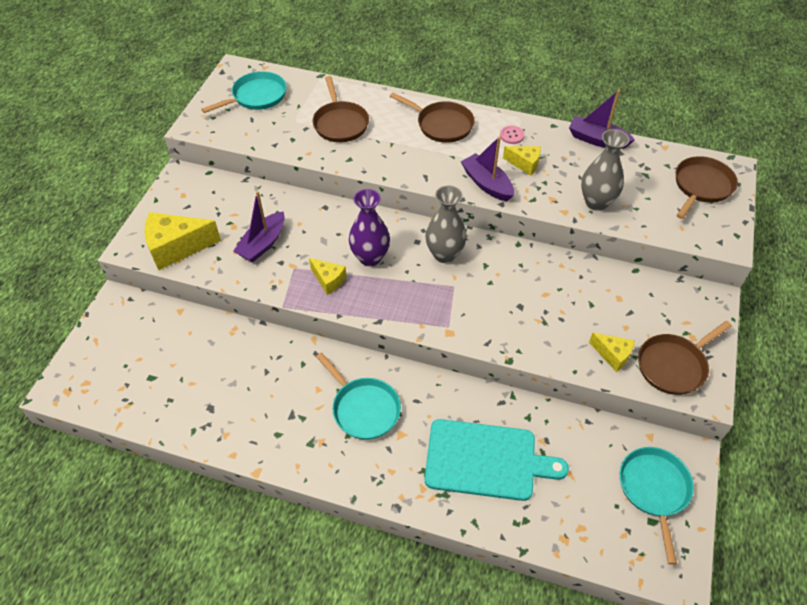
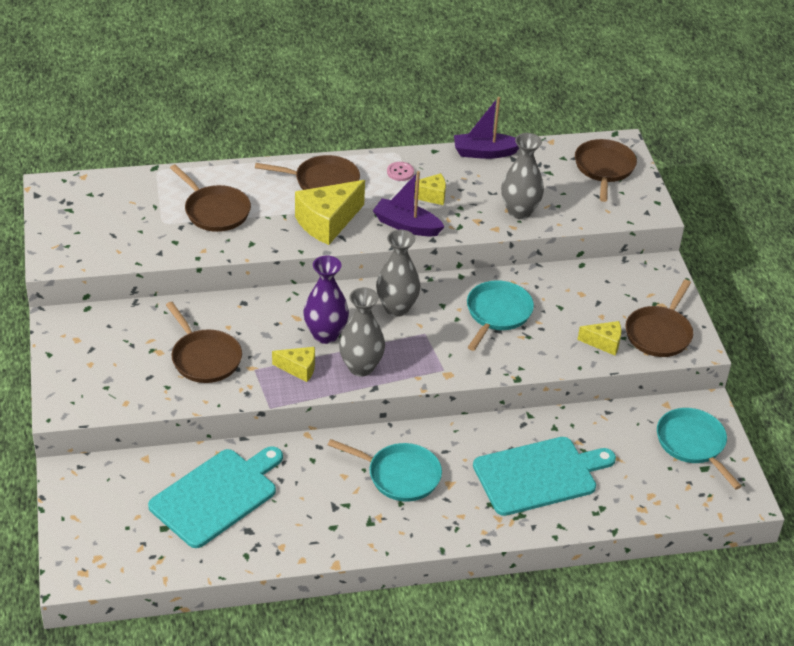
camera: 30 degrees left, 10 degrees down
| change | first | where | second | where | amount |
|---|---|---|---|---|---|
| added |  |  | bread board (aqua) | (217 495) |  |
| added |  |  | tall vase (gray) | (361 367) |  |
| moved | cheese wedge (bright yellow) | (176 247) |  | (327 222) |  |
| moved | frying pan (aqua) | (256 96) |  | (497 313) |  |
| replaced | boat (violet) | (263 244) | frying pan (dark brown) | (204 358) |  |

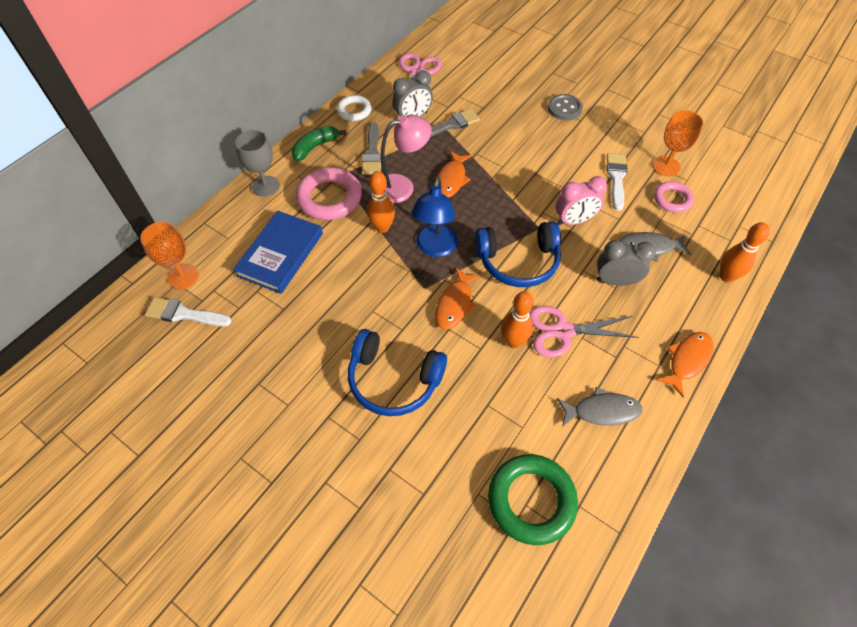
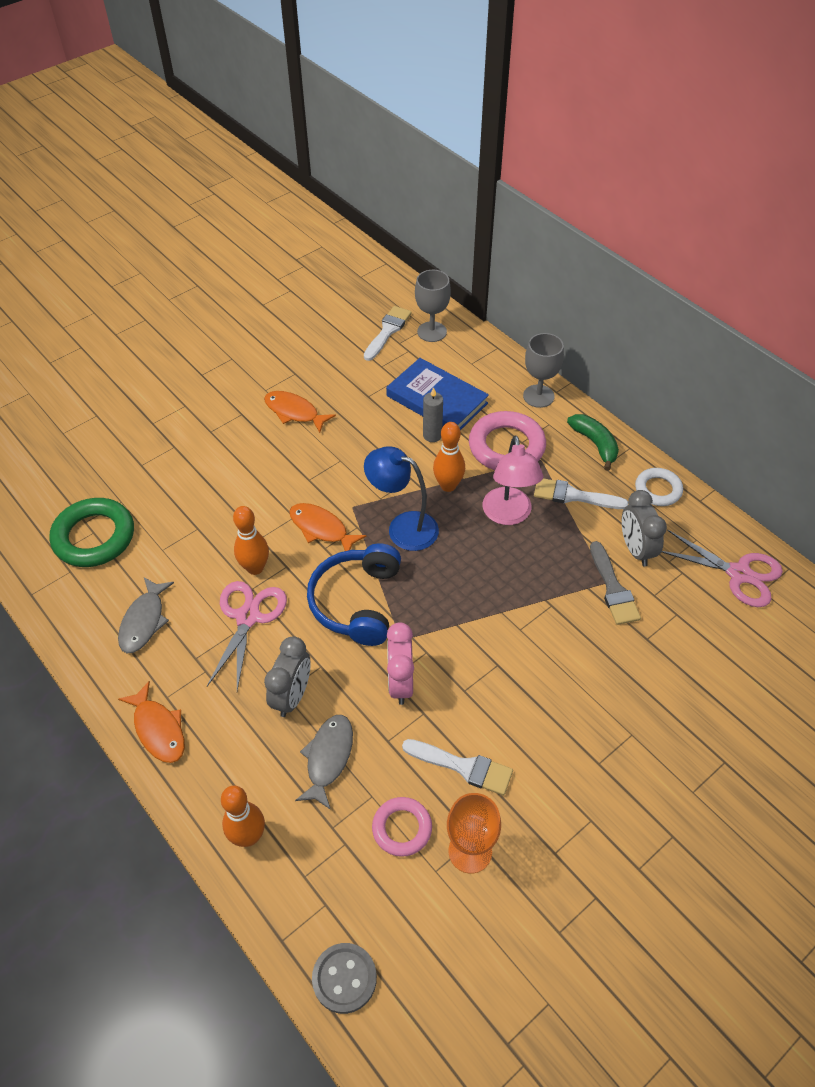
camera: 105 degrees right, 5 degrees down
| change | first | where | second | where | amount |
|---|---|---|---|---|---|
| removed | headphones (royal blue) | (394 379) |  |  |  |
| added |  |  | wax candle (gray) | (432 435) |  |
| moved | fish (orange-coloured) | (451 179) |  | (294 412) |  |
| moved | sewing button (gray) | (564 108) |  | (344 978) |  |
| recoloured | chalice (orange-coloured) | (183 276) | chalice (gray) | (432 332) |  |
| recoloured | paint brush (gray) | (372 153) | paint brush (pure white) | (573 496) |  |

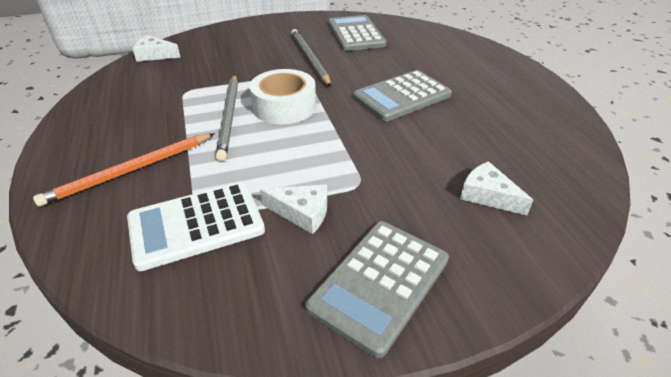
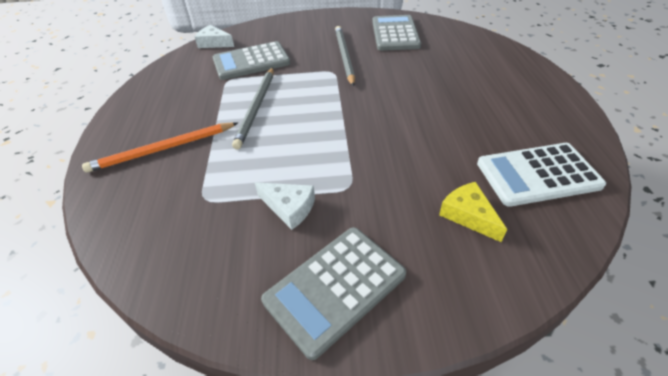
camera: 15 degrees right, 5 degrees up
| change | first | where | second | where | amount |
|---|---|---|---|---|---|
| removed | tape (pure white) | (284 106) |  |  |  |
| moved | calculator (pure white) | (196 225) |  | (537 174) |  |
| moved | calculator (gray) | (401 96) |  | (251 61) |  |
| recoloured | cheese wedge (pure white) | (488 195) | cheese wedge (bright yellow) | (468 215) |  |

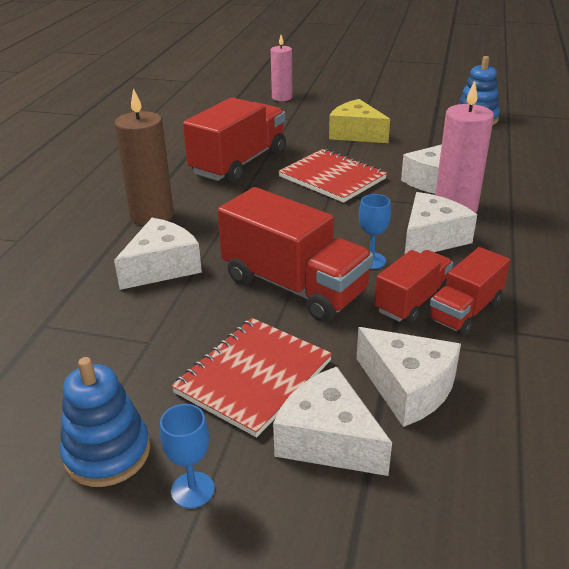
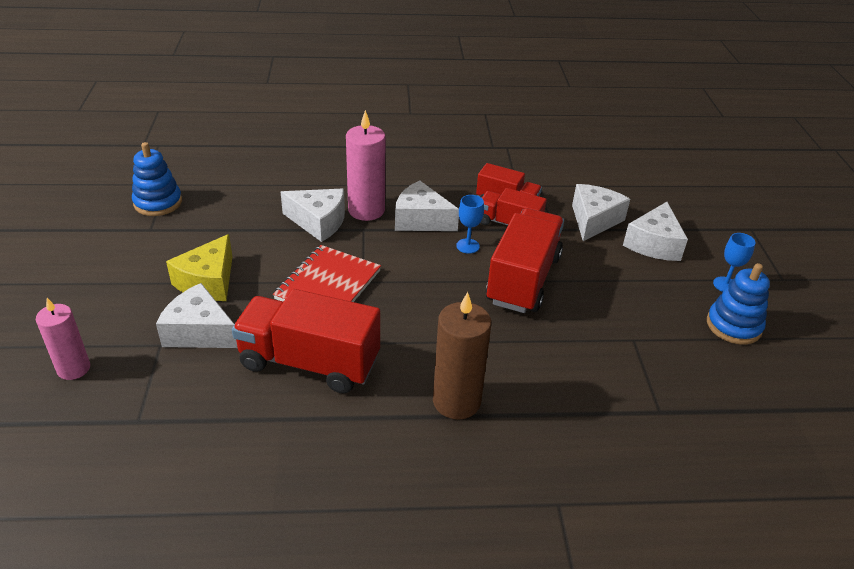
camera: 110 degrees left, 5 degrees up
| change | first | where | second | where | amount |
|---|---|---|---|---|---|
| removed | notebook (crimson) | (254 377) |  |  |  |
| moved | cheese wedge (pure white) | (162 267) |  | (199 332) |  |

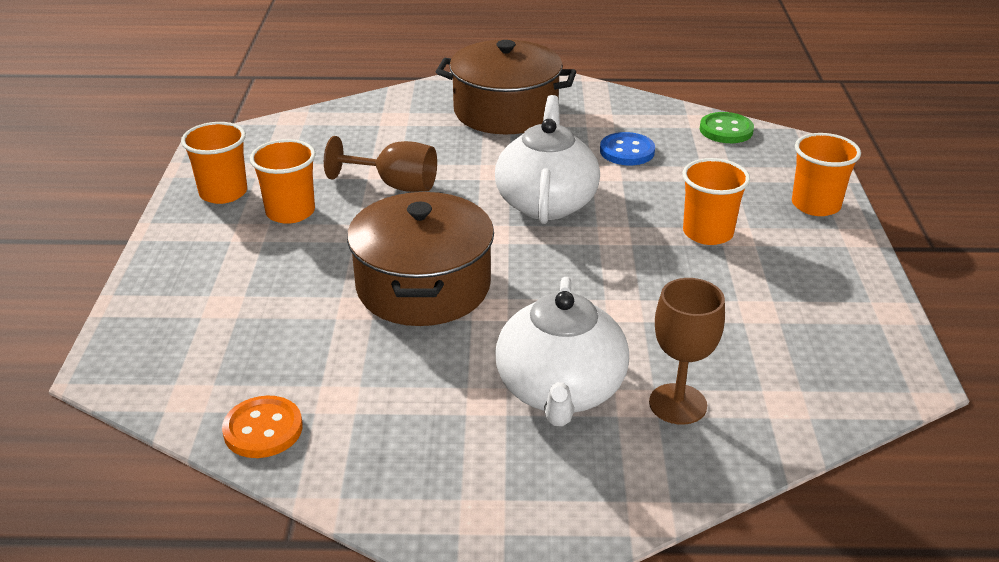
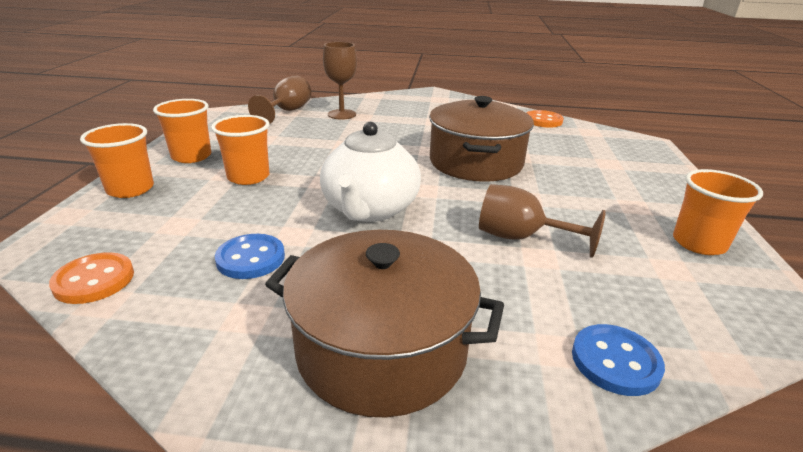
camera: 175 degrees left, 5 degrees down
| change | first | where | second | where | amount |
|---|---|---|---|---|---|
| removed | teapot (pure white) | (560 391) |  |  |  |
| added |  |  | chalice (dark brown) | (287 111) |  |
| added |  |  | sewing button (royal blue) | (615 361) |  |
| moved | beaker (orange-coloured) | (290 212) |  | (191 156) |  |
| recoloured | sewing button (leaf-green) | (726 130) | sewing button (orange-coloured) | (94 280) |  |

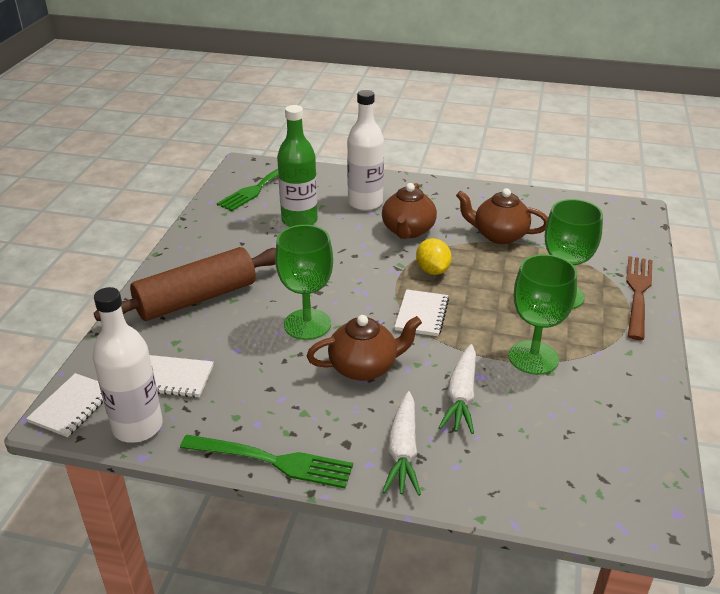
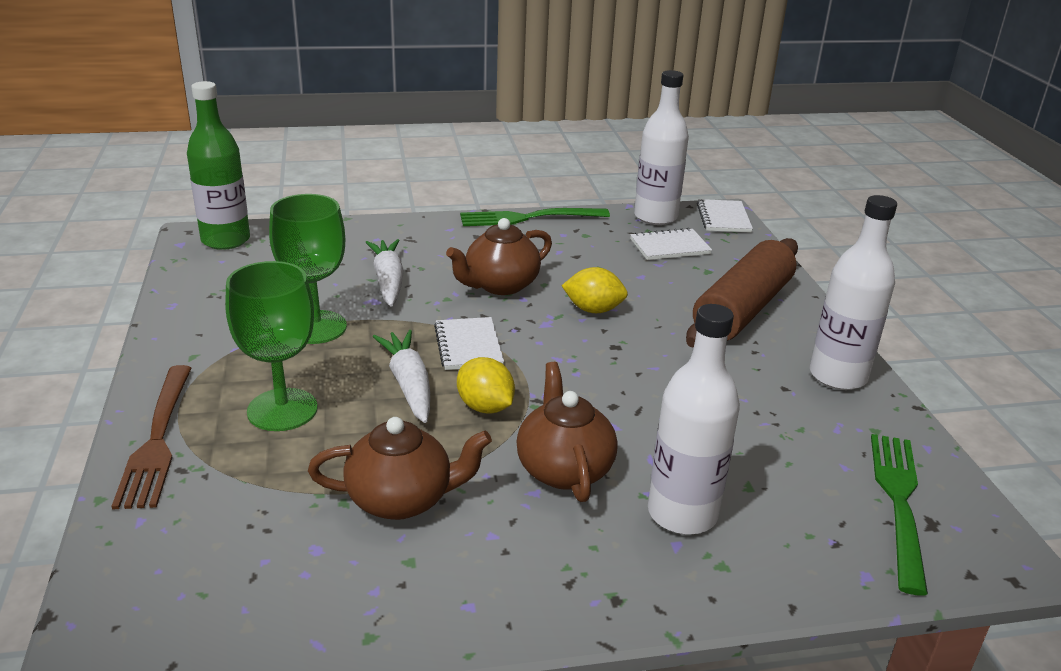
camera: 155 degrees right, 5 degrees down
| change | first | where | second | where | amount |
|---|---|---|---|---|---|
| added |  |  | drink bottle (pure white) | (838 376) |  |
| moved | drink bottle (leaf-green) | (299 220) |  | (226 240) |  |
| moved | toy carrot (pure white) | (403 451) |  | (408 385) |  |
| replaced | chalice (leaf-green) | (307 324) | lemon (bright yellow) | (593 310) |  |

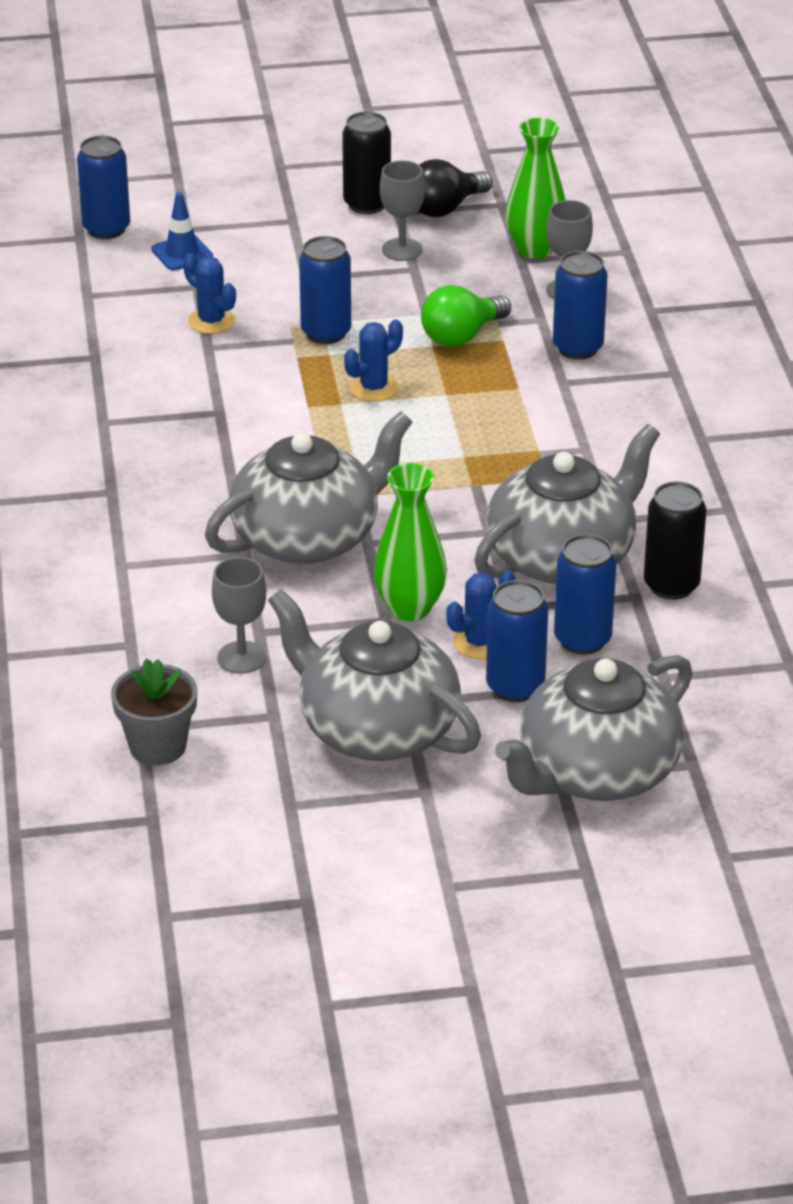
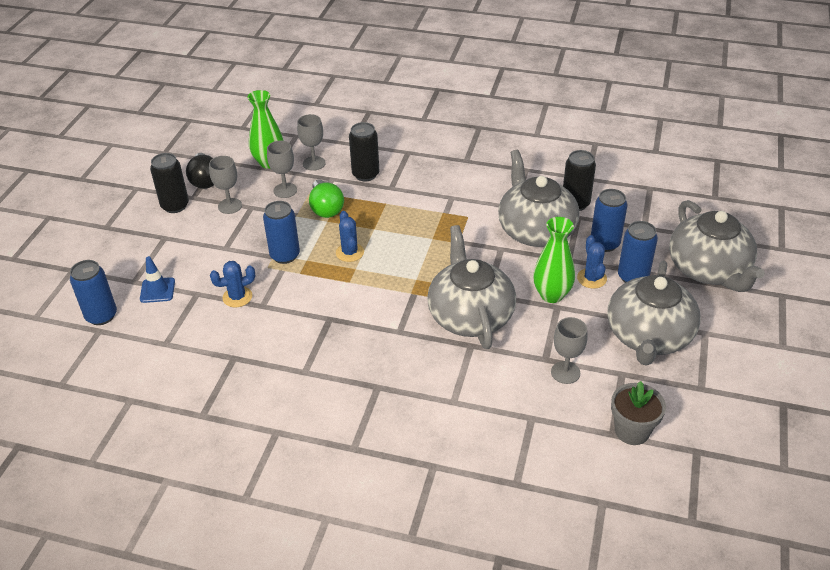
camera: 65 degrees left, 5 degrees up
| change | first | where | second | where | amount |
|---|---|---|---|---|---|
| added |  |  | chalice (gray) | (285 190) |  |
| recoloured | can (royal blue) | (578 348) | can (ebony) | (365 174) |  |
| turned | teapot (gray) | (376 729) |  | (648 336) | 45 degrees counterclockwise |

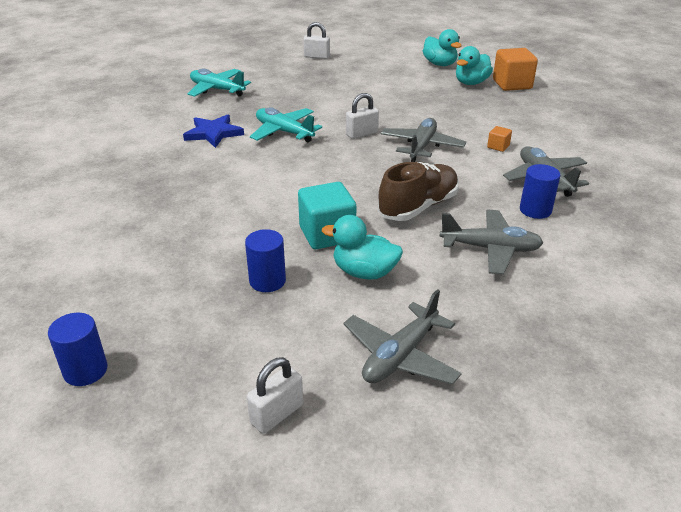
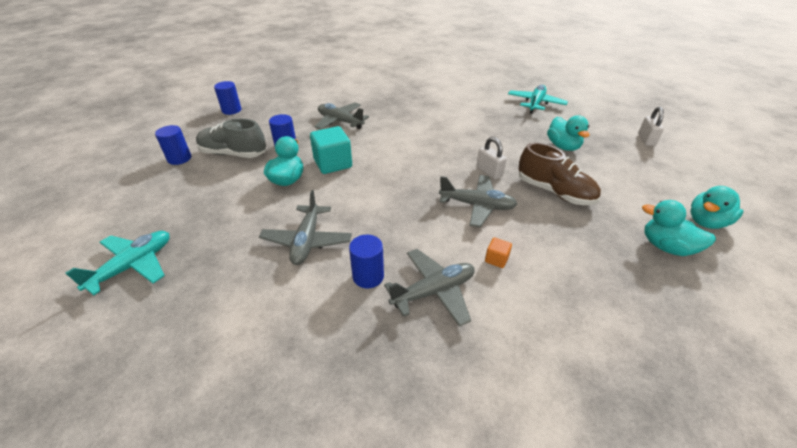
camera: 85 degrees right, 5 degrees up
| change | first | where | second | where | amount |
|---|---|---|---|---|---|
| removed | five-pointed star (royal blue) | (213 133) |  |  |  |
| removed | block (orange-coloured) | (512 84) |  |  |  |
| added |  |  | shoe (gray) | (233 154) |  |
| added |  |  | toy duck (aqua) | (563 146) |  |
| moved | plane (aqua) | (284 132) |  | (133 266) |  |
| moved | plane (gray) | (400 356) |  | (340 121) |  |
| moved | shoe (dark brown) | (418 207) |  | (554 192) |  |
| replaced | small lock (pure white) | (277 414) | cylinder (royal blue) | (179 158) |  |

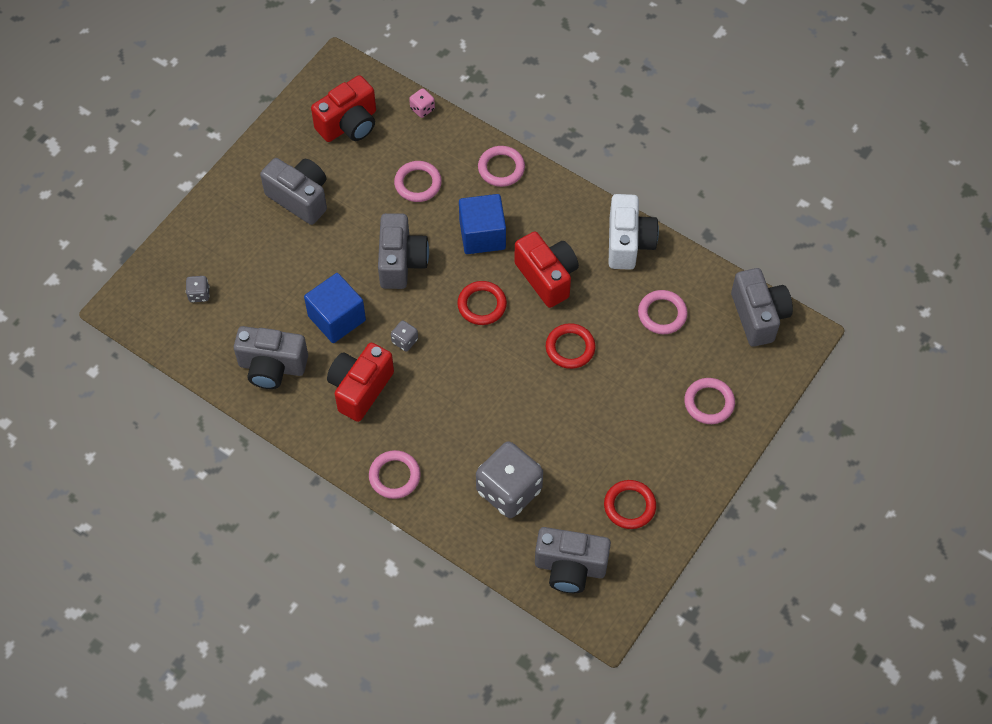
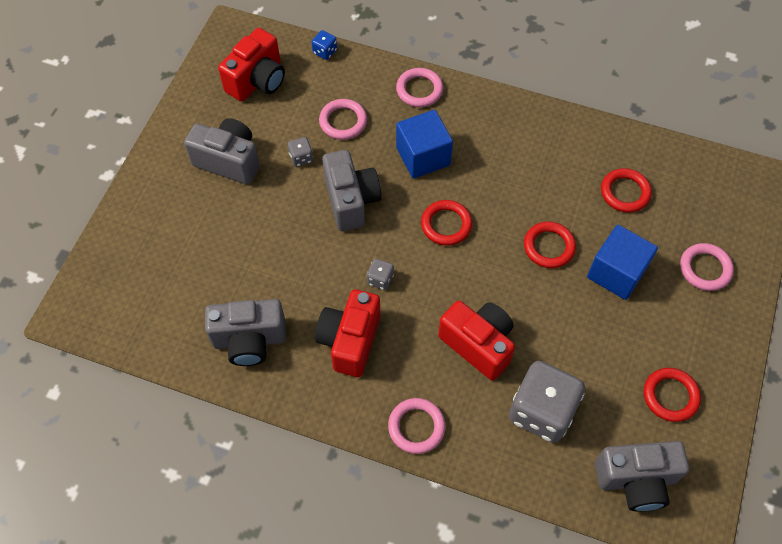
camera: 15 degrees left, 0 degrees up
| change | first | where | second | where | amount |
|---|---|---|---|---|---|
| removed | photo camera (pure white) | (628 243) |  |  |  |
| removed | photo camera (gray) | (758 316) |  |  |  |
| moved | dice (gray) | (199 294) |  | (301 158) |  |
| moved | block (royal blue) | (337 318) |  | (616 273) |  |
| moved | photo camera (crimson) | (547 277) |  | (478 344) |  |
| recoloured | dice (pink) | (422 109) | dice (royal blue) | (325 52) |  |
| recoloured | ring (pink) | (662 314) | ring (crimson) | (625 192) |  |

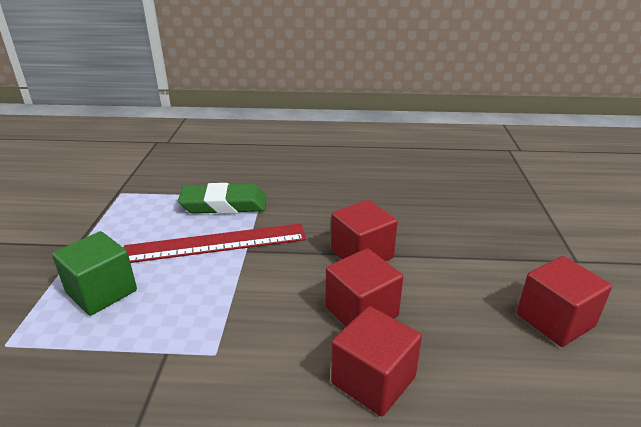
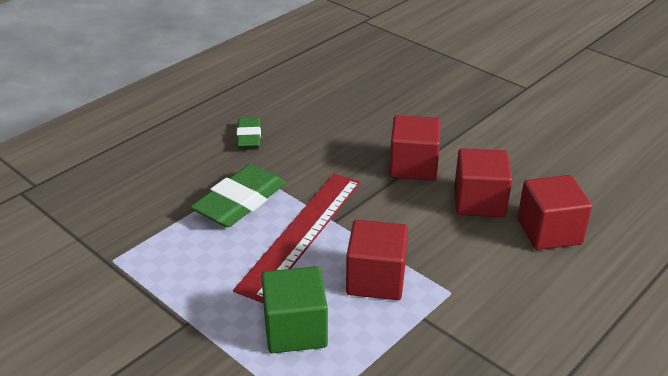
camera: 50 degrees left, 5 degrees up
| change | first | where | second | where | amount |
|---|---|---|---|---|---|
| added |  |  | eraser (leaf-green) | (249 137) |  |
| moved | block (crimson) | (555 320) |  | (376 279) |  |

